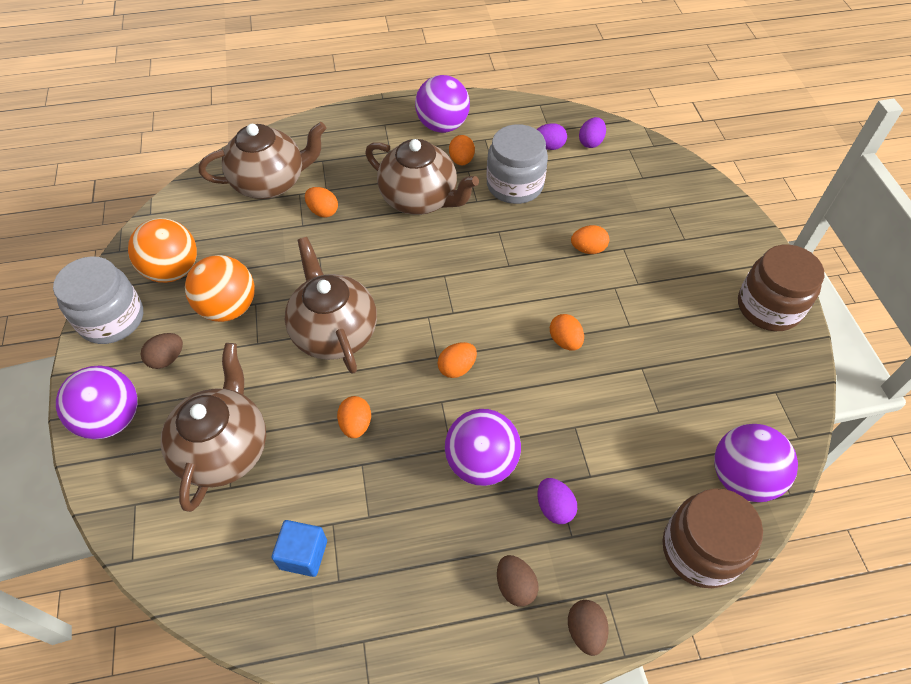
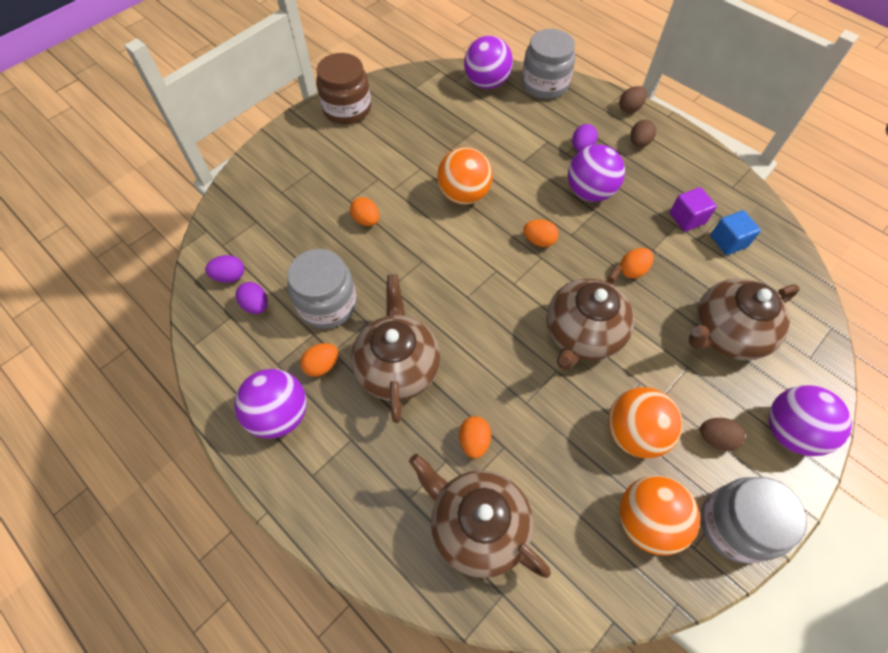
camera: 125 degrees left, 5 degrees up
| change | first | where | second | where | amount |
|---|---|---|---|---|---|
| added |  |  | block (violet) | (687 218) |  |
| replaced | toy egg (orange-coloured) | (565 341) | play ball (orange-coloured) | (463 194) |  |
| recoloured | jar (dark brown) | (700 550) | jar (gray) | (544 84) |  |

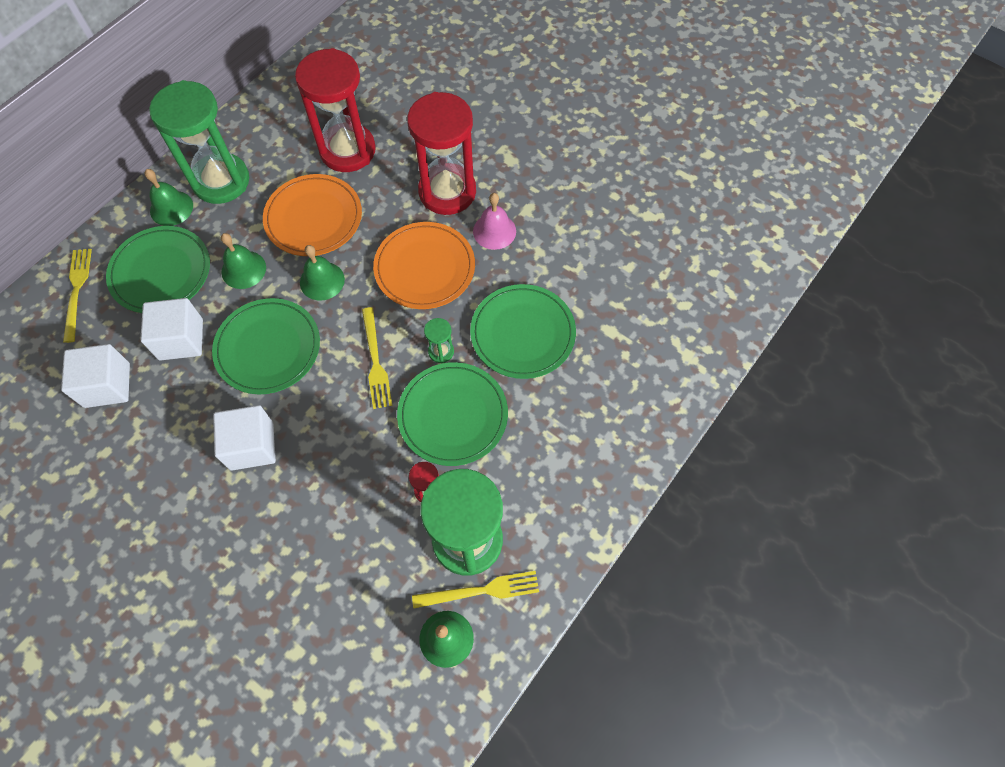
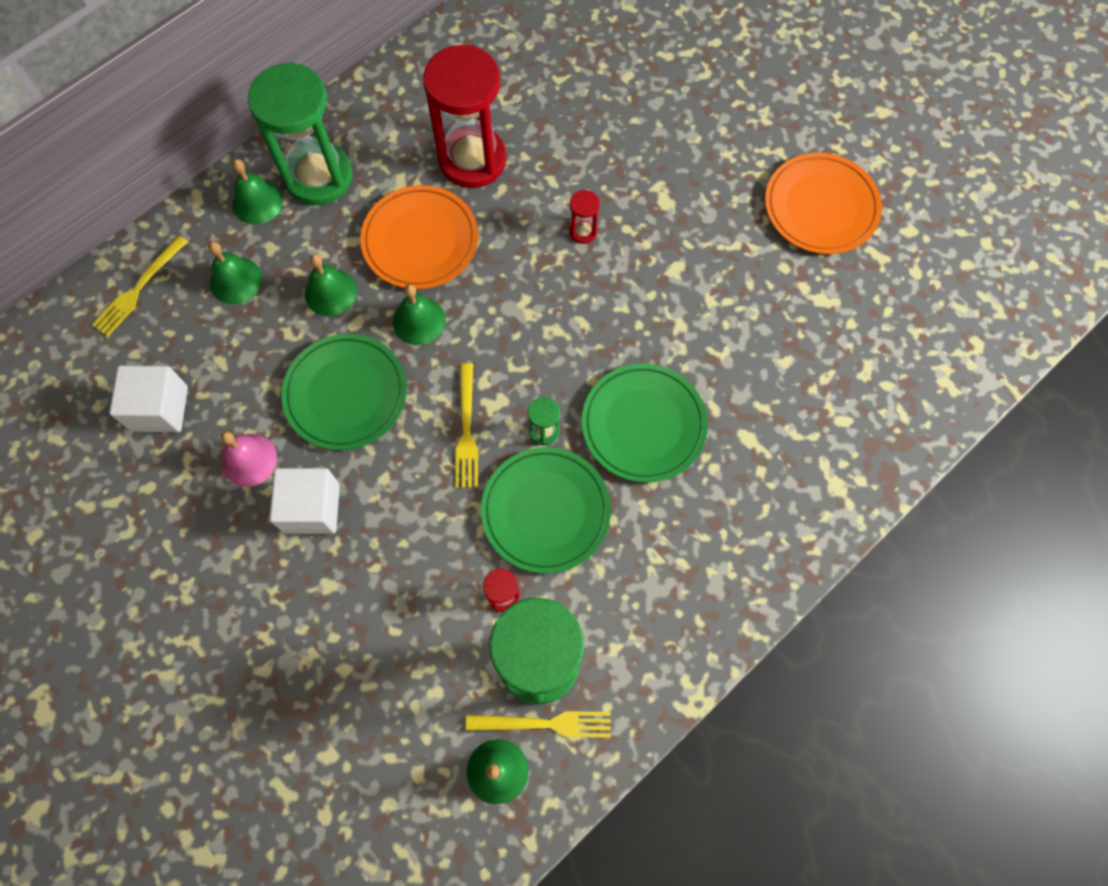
camera: 10 degrees right, 5 degrees up
| change | first | where | second | where | amount |
|---|---|---|---|---|---|
| removed | block (pure white) | (181 339) |  |  |  |
| moved | flat dish (orange-coloured) | (424 268) |  | (821 207) |  |
| moved | hand bell (pink) | (494 231) |  | (249 460) |  |
| replaced | flat dish (leaf-green) | (161 272) | hand bell (leaf-green) | (236 280) |  |
| turned | table fork (bright yellow) | (77 291) |  | (139 288) | 150 degrees counterclockwise |
| resized | sand timer (crimson) | (447 192) |  | (583 231) | x0.41 |

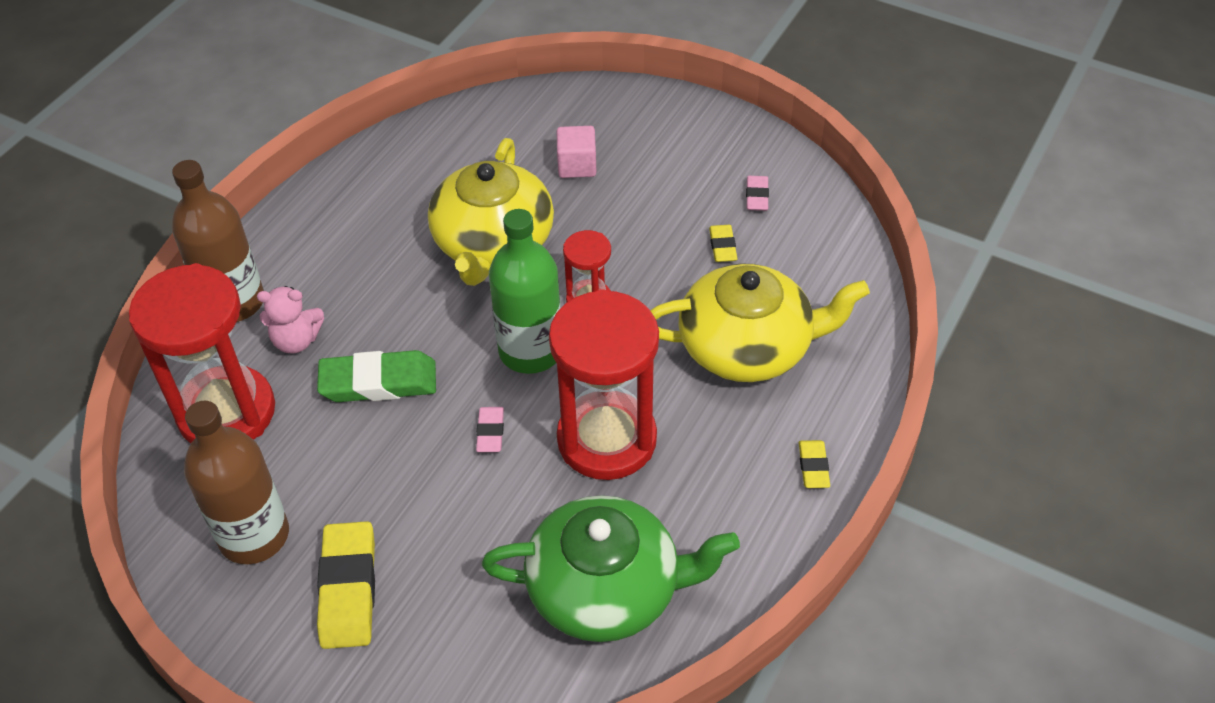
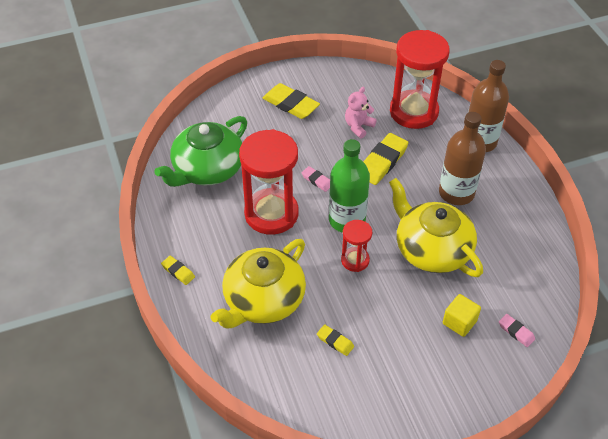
camera: 130 degrees right, 0 degrees up
| change | first | where | second | where | amount |
|---|---|---|---|---|---|
| moved | drink bottle (dark brown) | (254 535) |  | (456 193) |  |
| moved | stuffed bear (pink) | (296 340) |  | (358 126) |  |
| moved | eraser (pink) | (757 196) |  | (516 332) |  |
| recoloured | eraser (leaf-green) | (378 382) | eraser (bright yellow) | (382 162) |  |
| recoloured | block (pink) | (577 165) | block (bright yellow) | (459 322) |  |

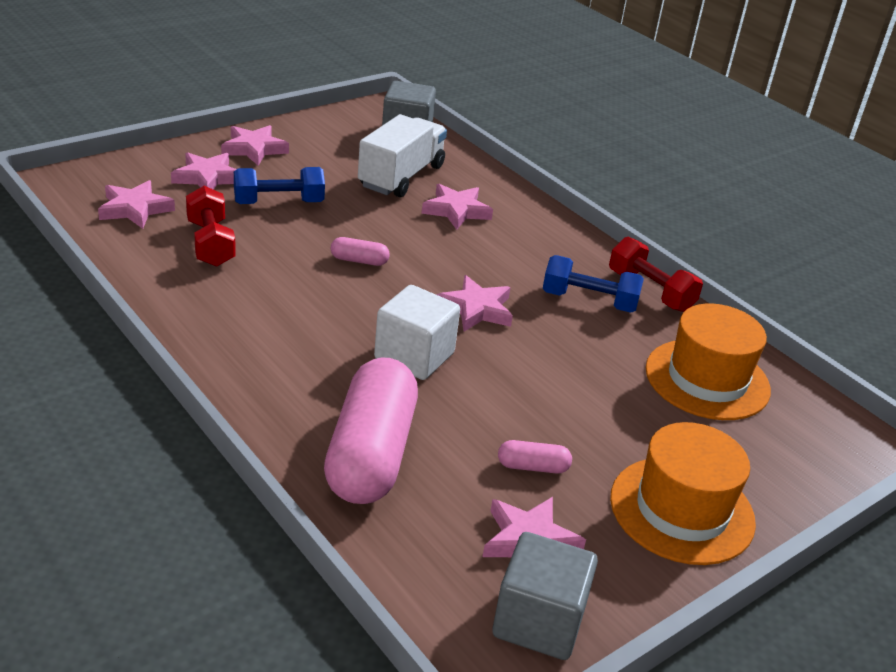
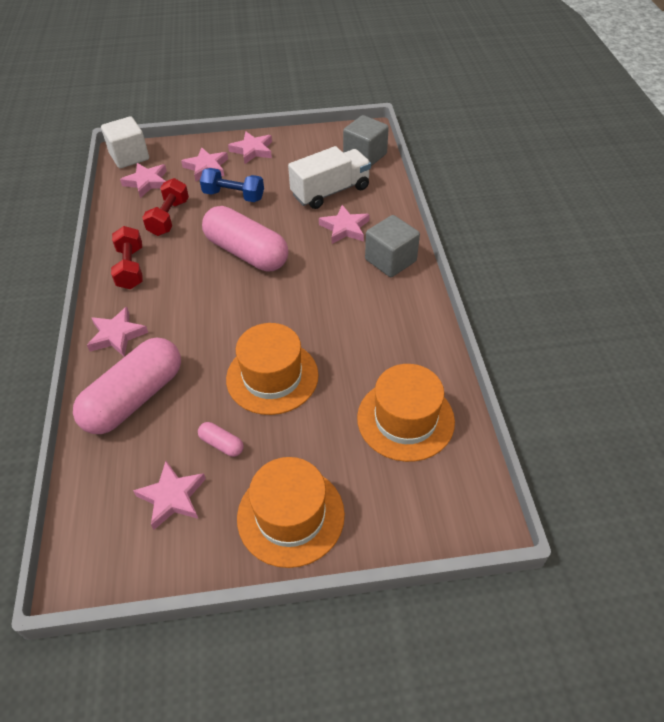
camera: 35 degrees right, 15 degrees up
| change | first | where | second | where | amount |
|---|---|---|---|---|---|
| removed | free weight (royal blue) | (589 301) |  |  |  |
| added |  |  | tall hat (orange-coloured) | (272 377) |  |
| moved | block (pure white) | (414 356) |  | (129 156) |  |
| moved | five-pointed star (pink) | (476 309) |  | (117 335) |  |
| moved | block (gray) | (538 621) |  | (390 260) |  |
| moved | free weight (crimson) | (650 291) |  | (130 268) |  |
| resized | pill shape (pink) | (359 261) |  | (246 253) | x2.46 |

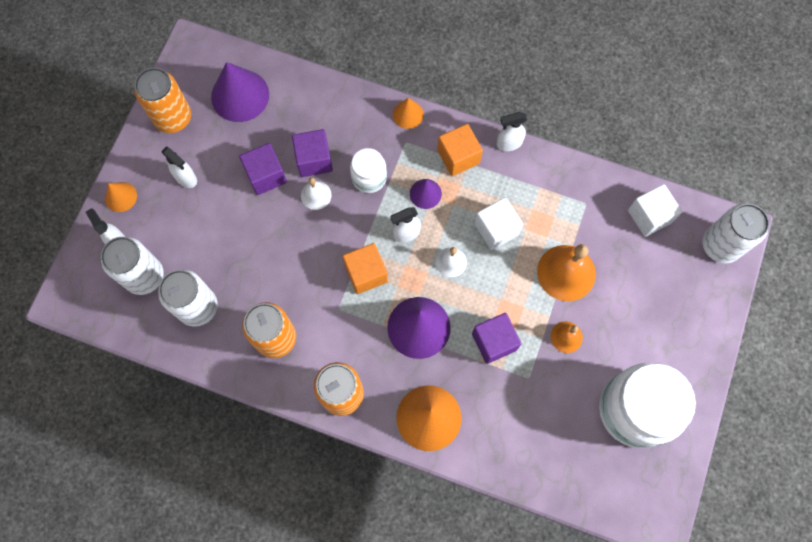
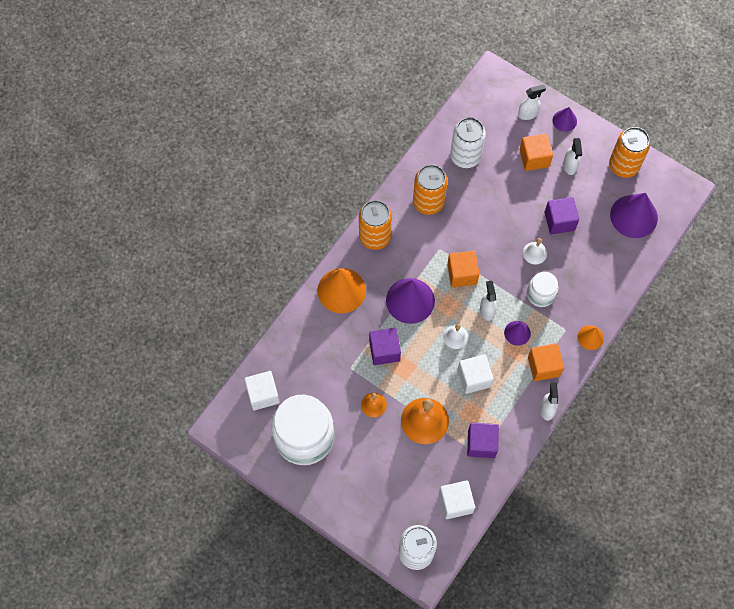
camera: 105 degrees right, 5 degrees down
| change | first | where | second | where | amount |
|---|---|---|---|---|---|
| removed | can (pure white) | (144 276) |  |  |  |
| added |  |  | block (pure white) | (263 394) |  |
| added |  |  | block (orange-coloured) | (534 158) |  |
| moved | block (violet) | (314 160) |  | (481 443) |  |
| recoloured | cone shape (orange-coloured) | (121 197) | cone shape (violet) | (564 120) |  |
| turned | sprayer (pure white) | (186 178) |  | (570 166) | 60 degrees counterclockwise |

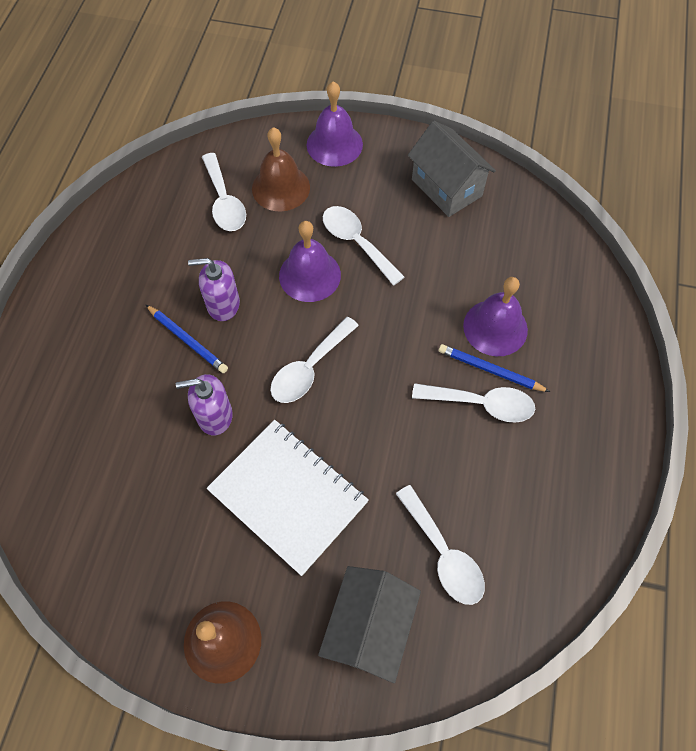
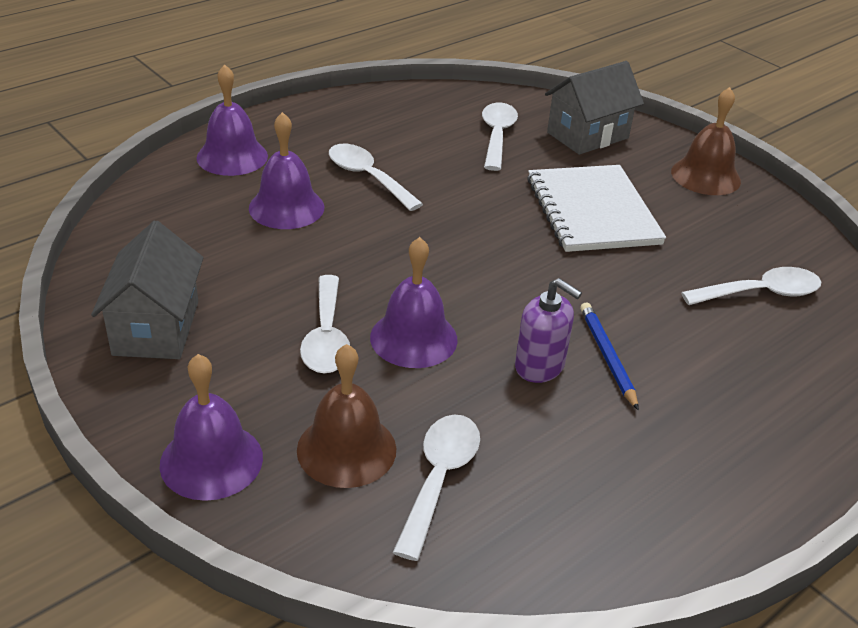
camera: 145 degrees left, 25 degrees down
| change | first | where | second | where | amount |
|---|---|---|---|---|---|
| removed | soap dispenser (violet) | (214 416) |  |  |  |
| removed | pencil (royal blue) | (490 370) |  |  |  |
| added |  |  | hand bell (violet) | (232 156) |  |
| moved | tablespoon (pure white) | (309 368) |  | (760 293) |  |

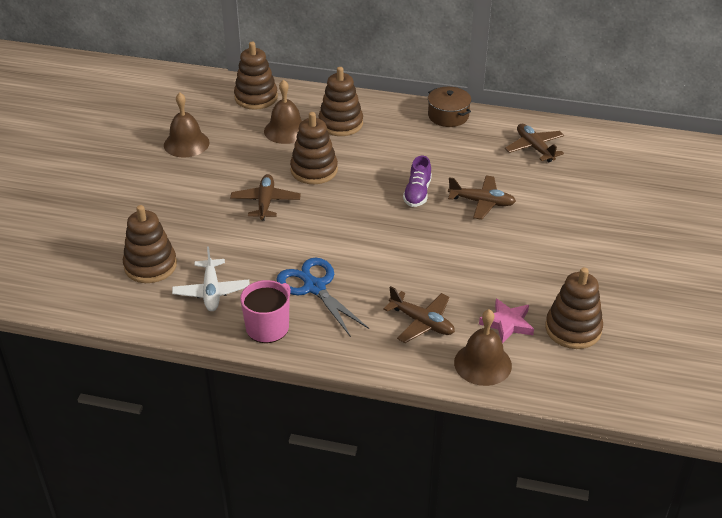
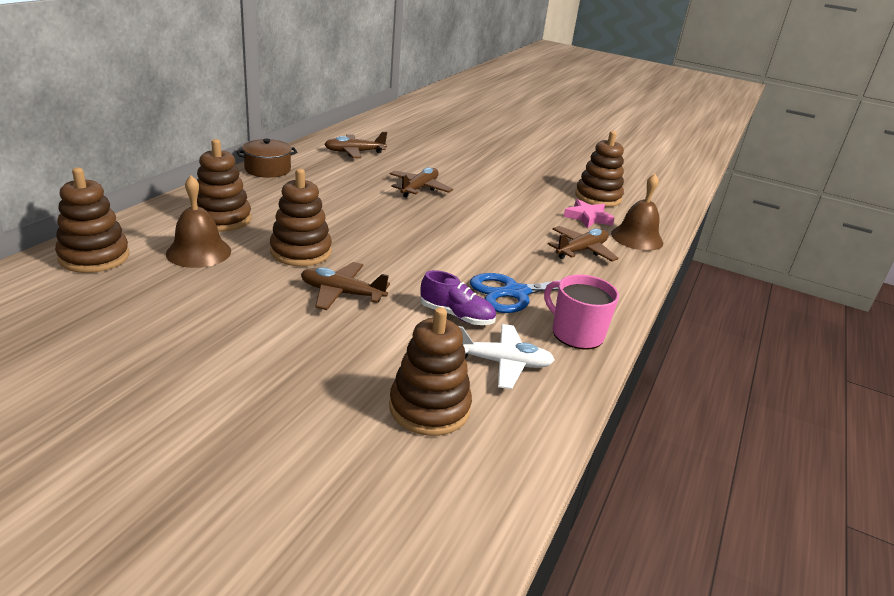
camera: 80 degrees left, 10 degrees down
| change | first | where | second | where | amount |
|---|---|---|---|---|---|
| removed | hand bell (dark brown) | (186 143) |  |  |  |
| moved | shoe (violet) | (417 193) |  | (456 315) |  |

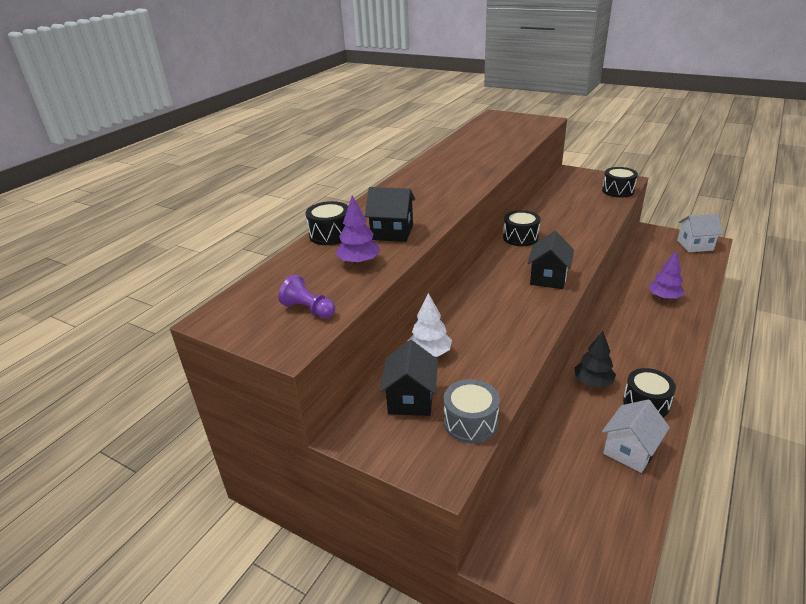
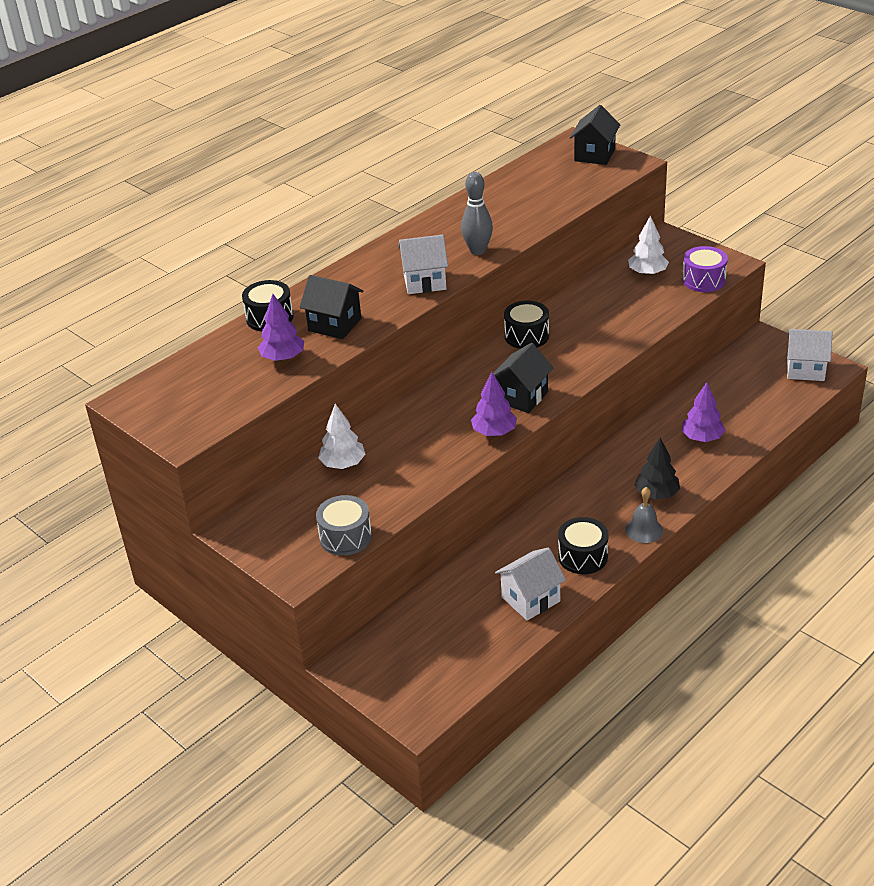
camera: 15 degrees right, 5 degrees up
| change | first | where | second | where | amount |
|---|---|---|---|---|---|
| removed | chess pawn (violet) | (308 309) |  |  |  |
| added |  |  | toy house (pure white) | (424 282) |  |
| added |  |  | skittle (gray) | (477 251) |  |
| added |  |  | toy tree (violet) | (494 432) |  |
| added |  |  | hand bell (gray) | (644 530) |  |
| added |  |  | toy tree (pure white) | (647 273) |  |
| moved | toy house (ebony) | (411 399) |  | (594 155) |  |
| moved | toy tree (ebony) | (593 382) |  | (657 494) |  |
| recoloured | toy drum (ebony) | (618 191) | toy drum (violet) | (703 280) |  |

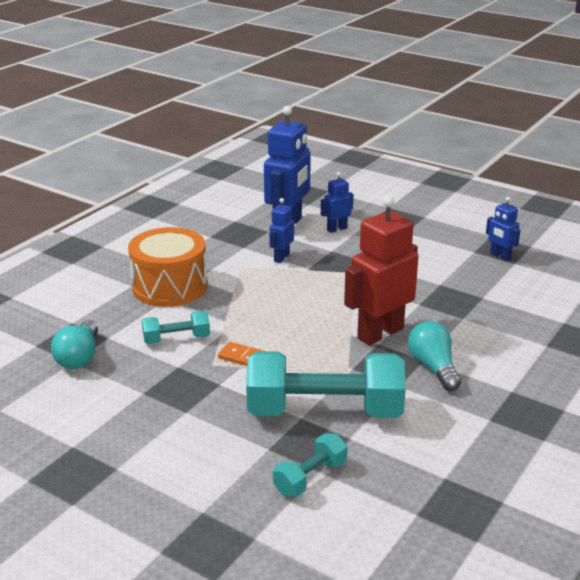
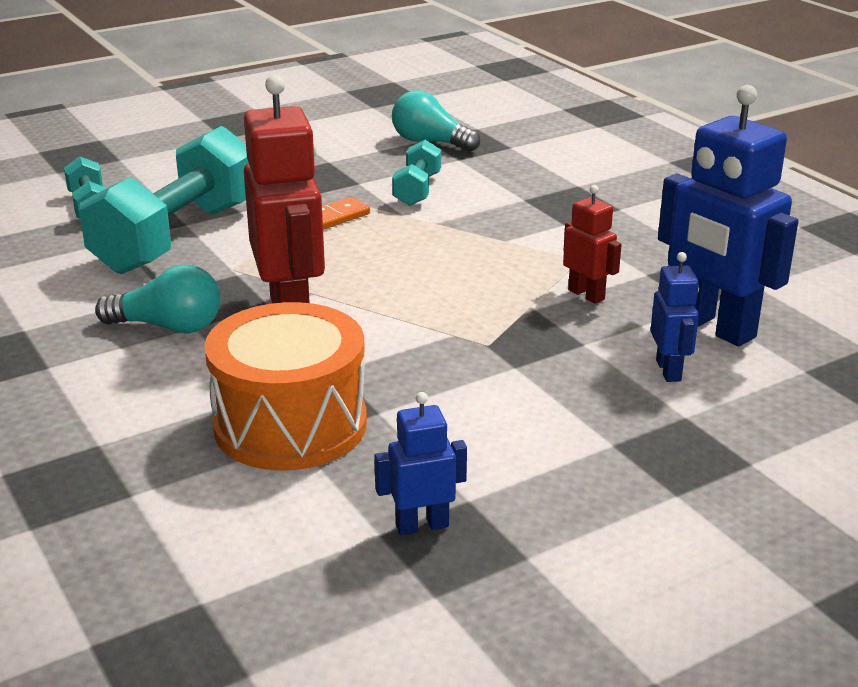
camera: 115 degrees right, 0 degrees up
| change | first | where | second | where | amount |
|---|---|---|---|---|---|
| moved | toy drum (orange-coloured) | (170 287) |  | (290 424) |  |
| recoloured | toy robot (royal blue) | (281 257) | toy robot (crimson) | (586 295) |  |

